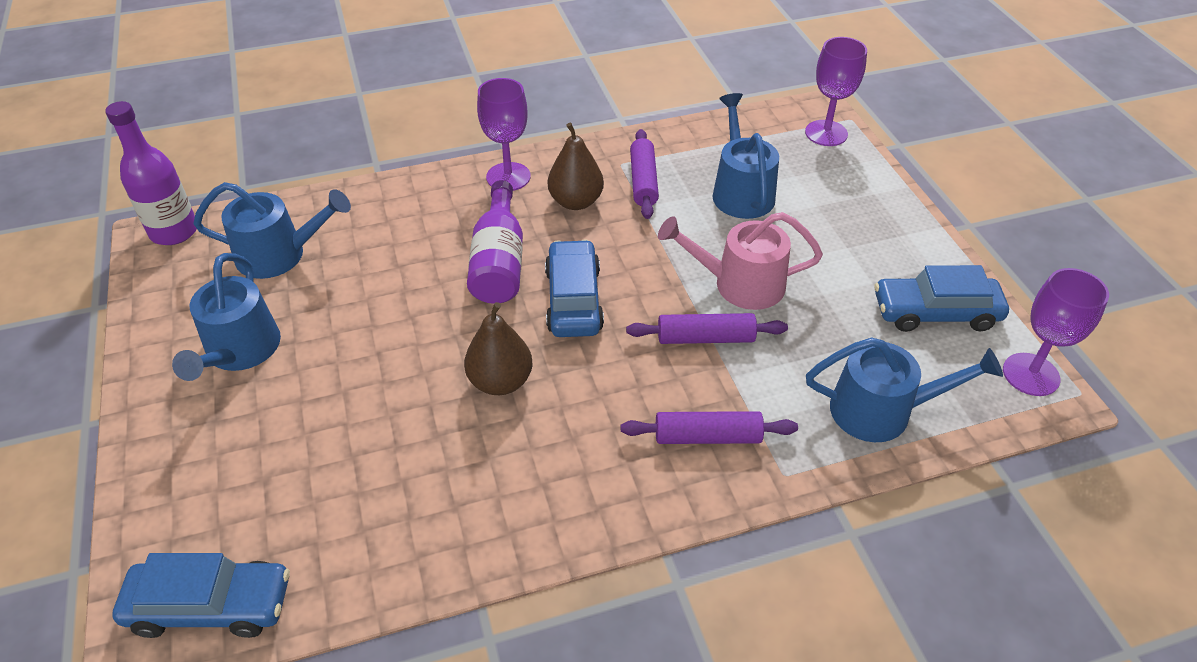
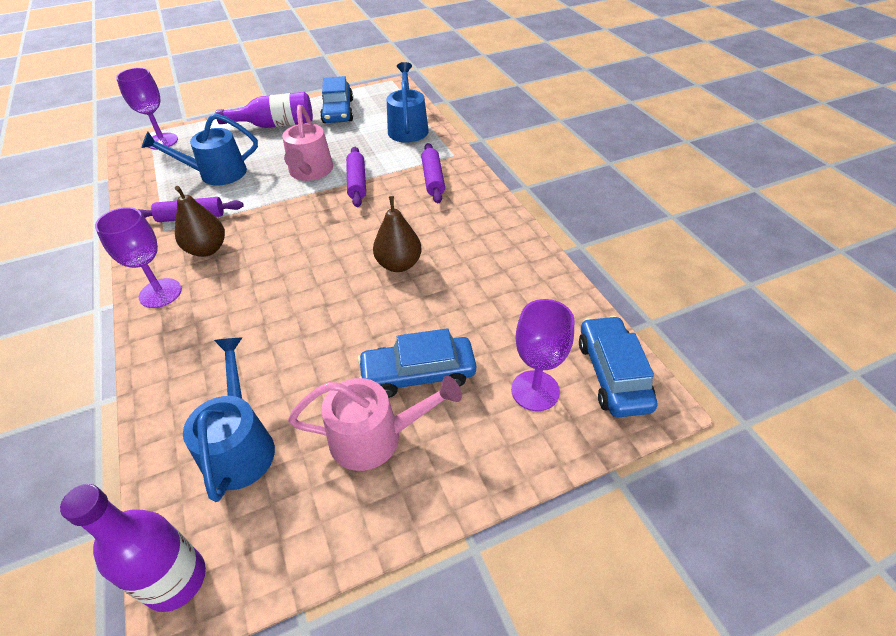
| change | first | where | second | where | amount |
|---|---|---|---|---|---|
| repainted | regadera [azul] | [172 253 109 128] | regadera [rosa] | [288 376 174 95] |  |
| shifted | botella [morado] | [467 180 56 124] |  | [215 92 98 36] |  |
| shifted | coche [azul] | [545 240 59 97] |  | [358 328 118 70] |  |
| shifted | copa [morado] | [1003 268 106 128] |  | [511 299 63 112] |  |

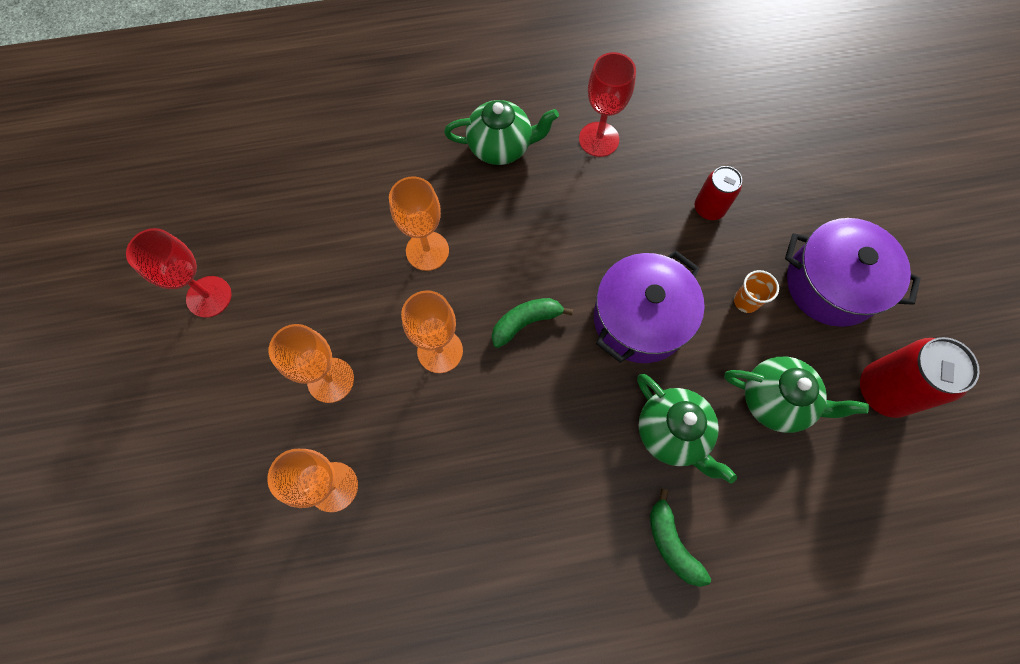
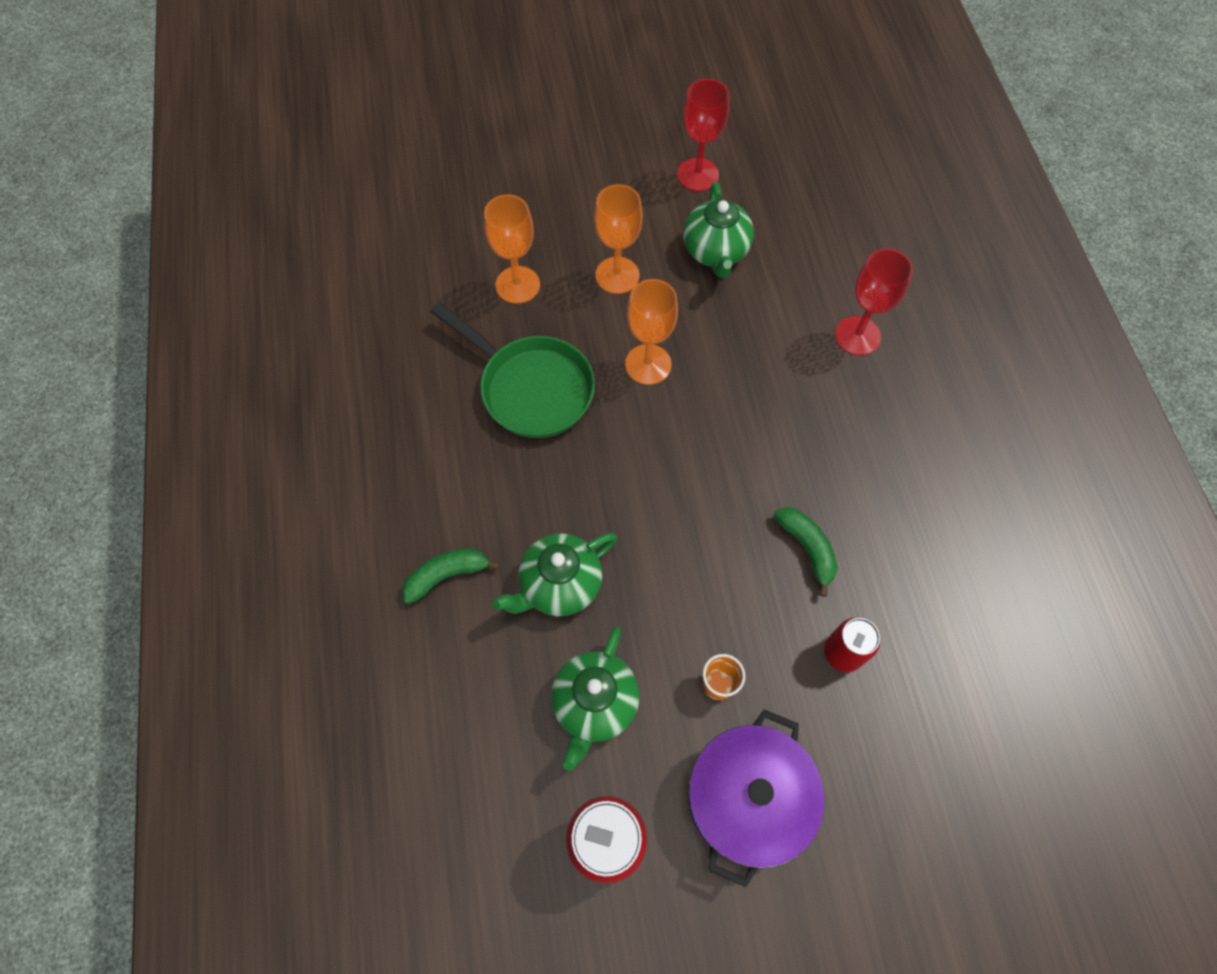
| change | first | where | second | where | amount |
|---|---|---|---|---|---|
| gone | copa [naranja] | [389 176 60 95] |  |  |  |
| shifted | tetera [verde] | [444 100 115 65] |  | [683 182 71 96] |  |
| shifted | plátano [verde] | [492 298 81 50] |  | [774 507 63 90] |  |
| shifted | copa [rojo] | [579 52 57 105] |  | [835 248 78 107] |  |
| gone | olla [morado] | [594 250 111 113] |  |  |  |
| new |  |  | sartén [verde] | [431 302 164 136] |  |

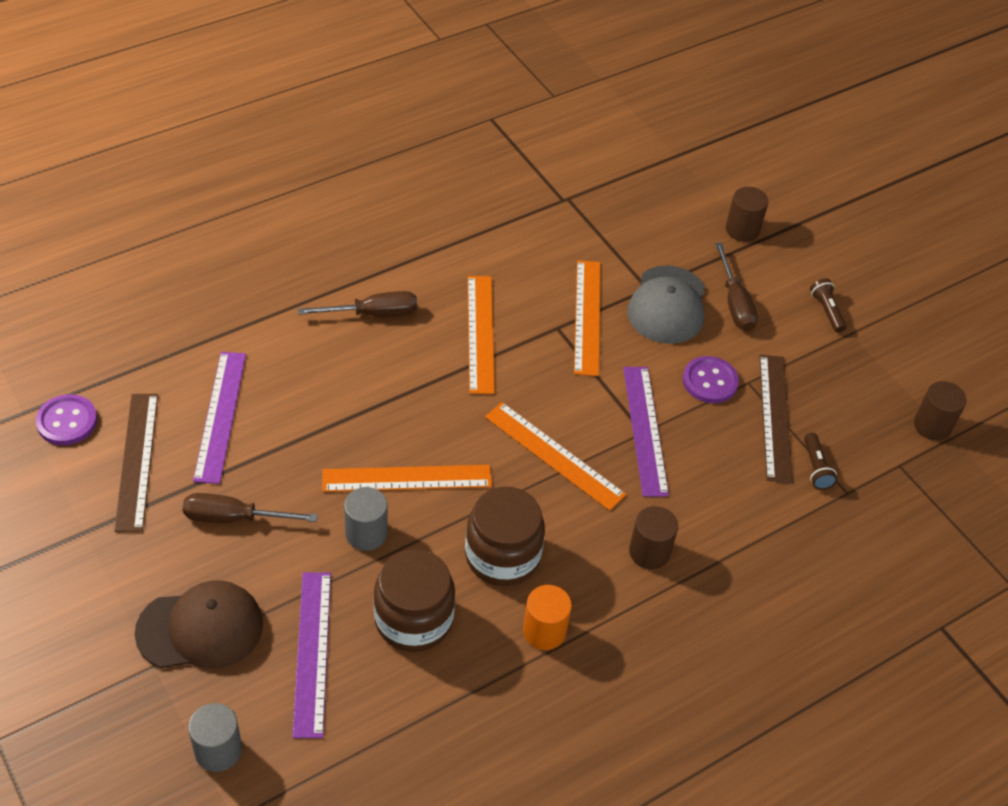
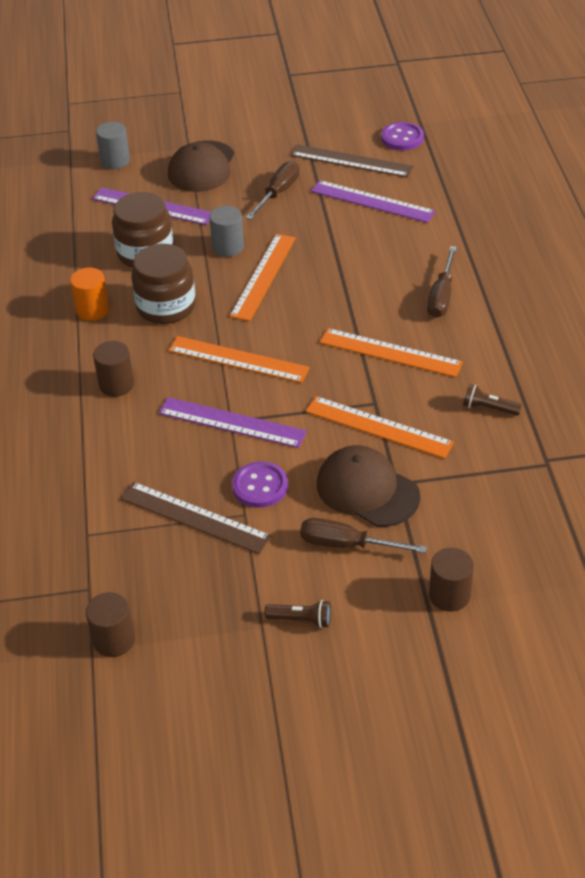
| change | first | where | second | where | amount |
|---|---|---|---|---|---|
| rotated | regla [naranja] | [485 402 142 109] |  | [168 336 142 47] | 45 degrees clockwise |
| repainted | gorra [gris] | [627 265 78 79] | gorra [marrón] | [317 445 103 82] |  |
| shifted | lámpara de mano [marrón] | [804 433 33 57] |  | [463 384 59 32] |  |

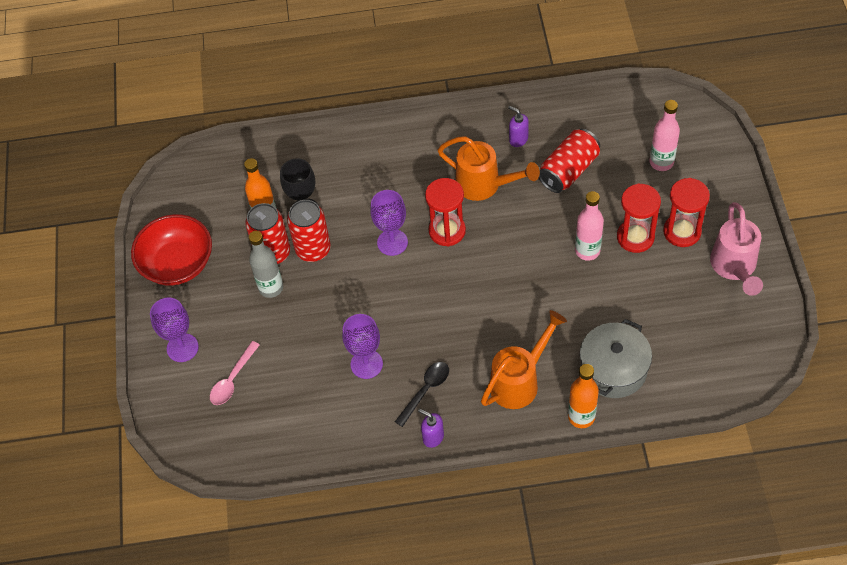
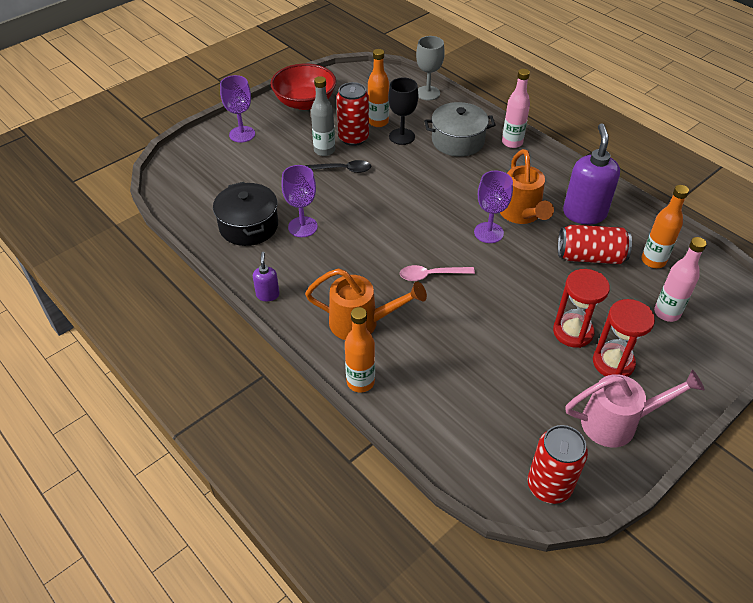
| change | first | where | second | where | amount |
|---|---|---|---|---|---|
| shifted | cuchara [rosa] | [210 341 50 64] |  | [400 265 75 16] |  |
| shifted | lata [rojo] | [287 200 44 62] |  | [528 425 60 79] |  |
| shifted | copa [morado] | [370 190 38 66] |  | [474 171 39 72] |  |
| shifted | cuchara [negro] | [395 362 54 65] |  | [306 160 65 13] |  |
| gone | reloj de arena [rojo] | [425 178 41 69] |  |  |  |
| scaled | dispensador de jabón [morado] | [508 106 21 41] |  | [563 124 57 100] | x2.07 |
| shifted | botella [rosa] | [575 191 29 70] |  | [502 69 28 79] |  |
| shifted | olla [gris] | [580 319 72 79] |  | [424 102 71 55] |  |
| rotated | regadera [rosa] | [710 202 53 94] |  | [565 369 140 78] | 150 degrees counterclockwise |
| new |  |  | olla [negro] | [213 182 65 64] |  |
| new |  |  | copa [gris] | [416 36 29 64] |  |
| new |  |  | botella [naranja] | [641 185 48 83] |  |

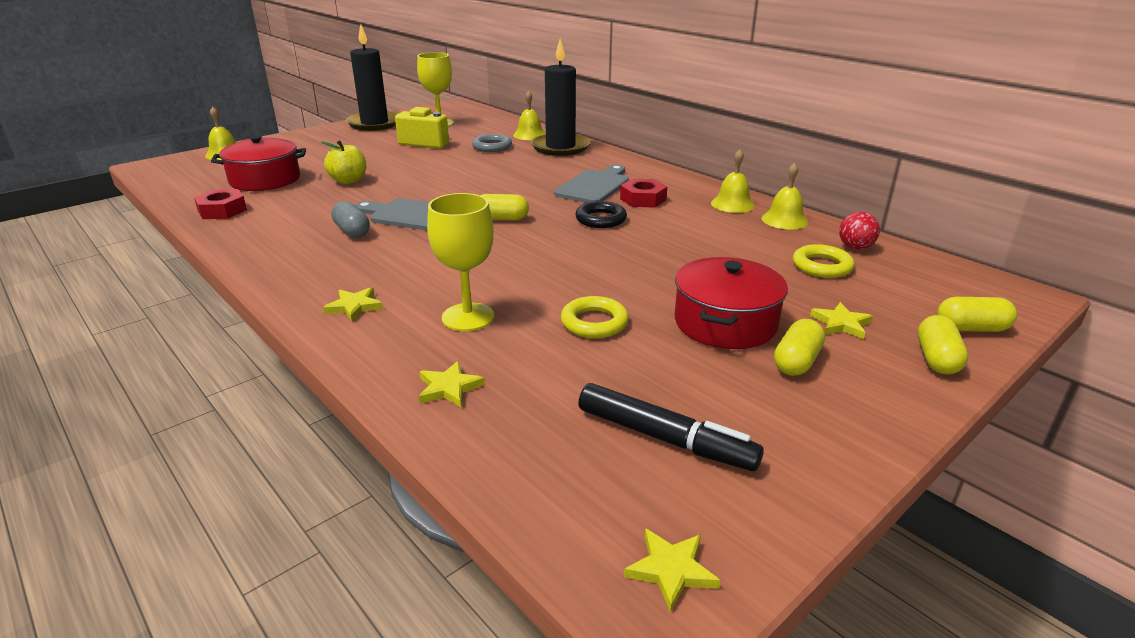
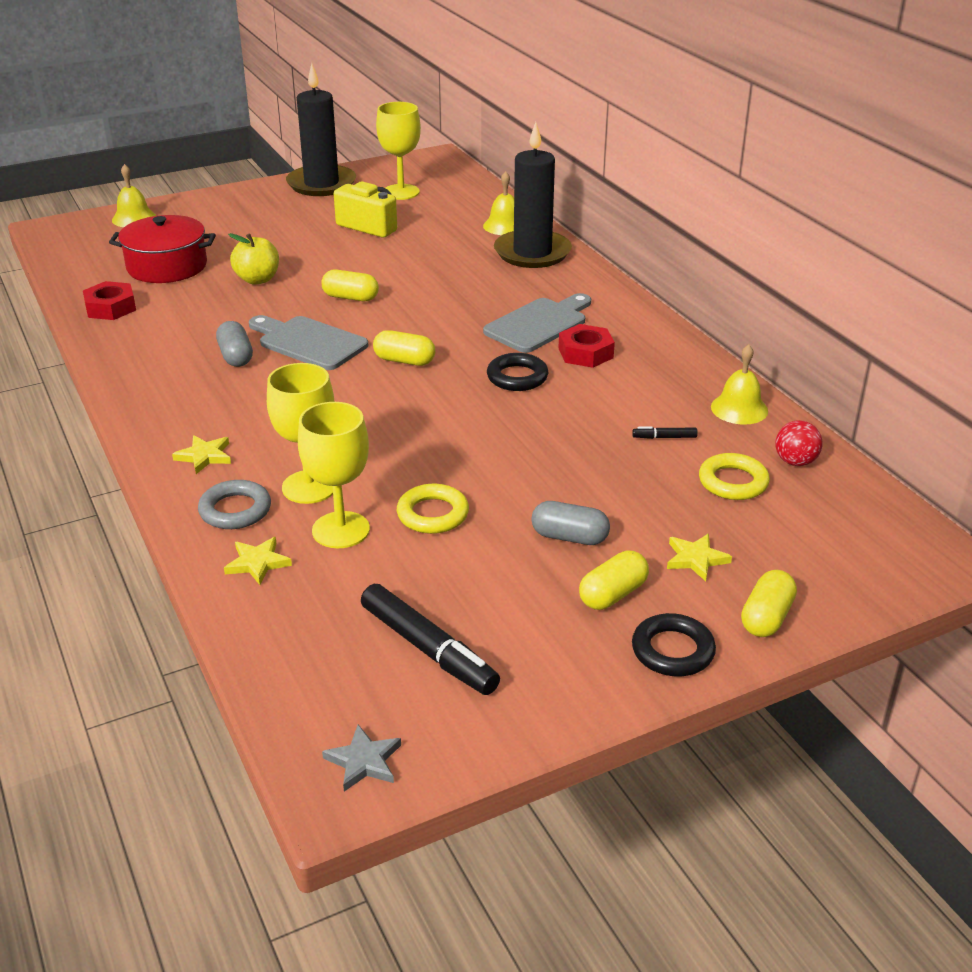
| change | first | where | second | where | amount |
|---|---|---|---|---|---|
| shifted | anillo [gris] | [472 134 40 18] |  | [198 480 73 49] |  |
| repainted | estrella [amarillo] | [624 528 96 84] | estrella [gris] | [322 725 79 67] |  |
| swapped | olla [rojo] | [675 257 113 92] | cápsula [gris] | [531 501 79 44] |  |
| gone | campana [amarillo] | [711 149 44 64] |  |  |  |
| shifted | cápsula [amarillo] | [937 297 80 35] |  | [321 270 58 31] |  |
| new |  |  | copa [amarillo] | [298 402 72 146] |  |
| new |  |  | rotulador [negro] | [632 427 66 12] |  |
| new |  |  | anillo [negro] | [632 613 84 63] |  |

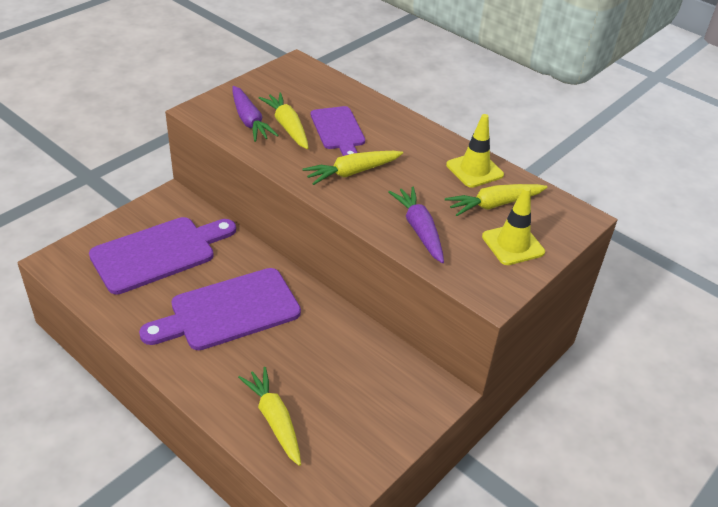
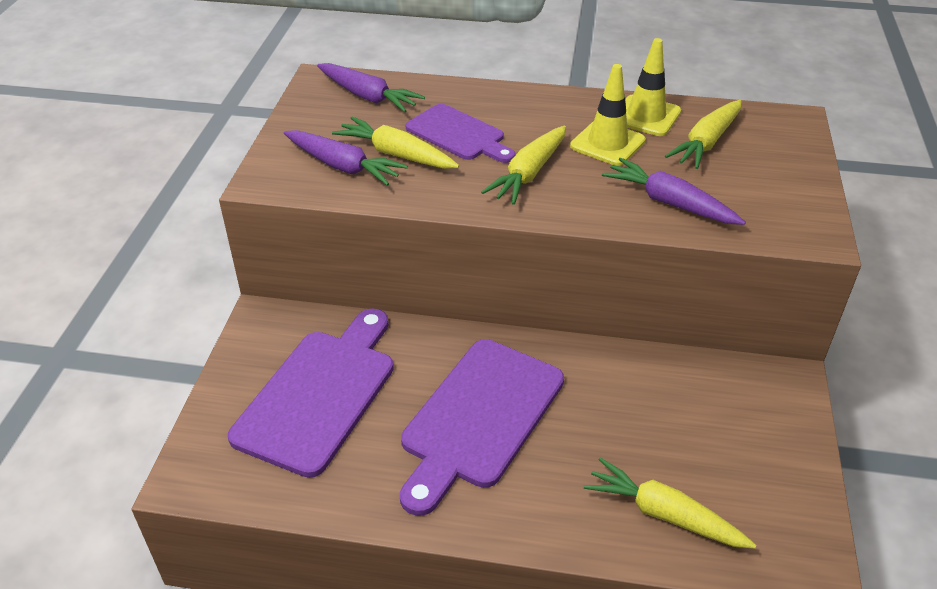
| change | first | where | second | where | amount |
|---|---|---|---|---|---|
| shifted | cono de tráfico [amarillo] | [482 186 63 79] |  | [570 64 76 102] |  |
| new |  |  | zanahoria [morado] | [317 63 108 49] |  |

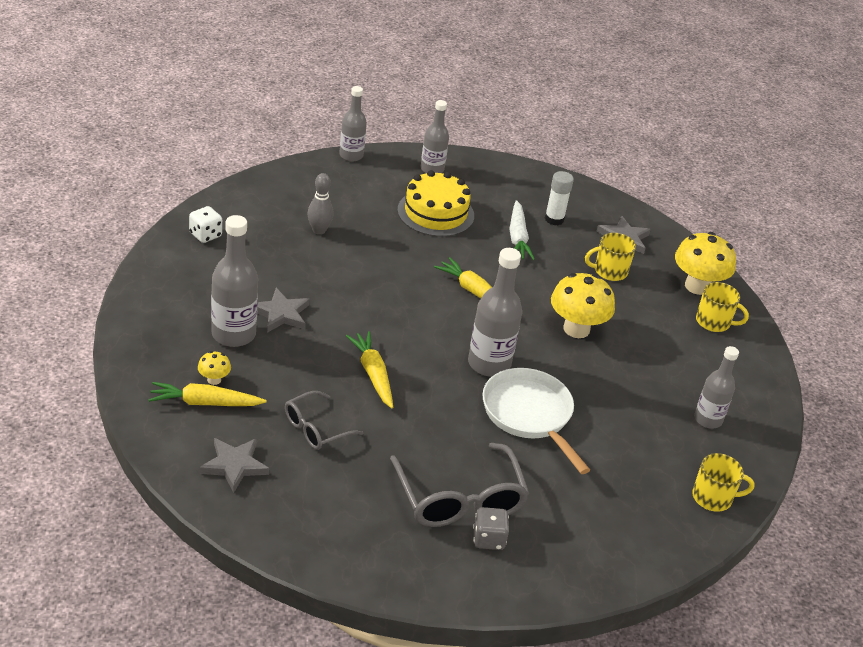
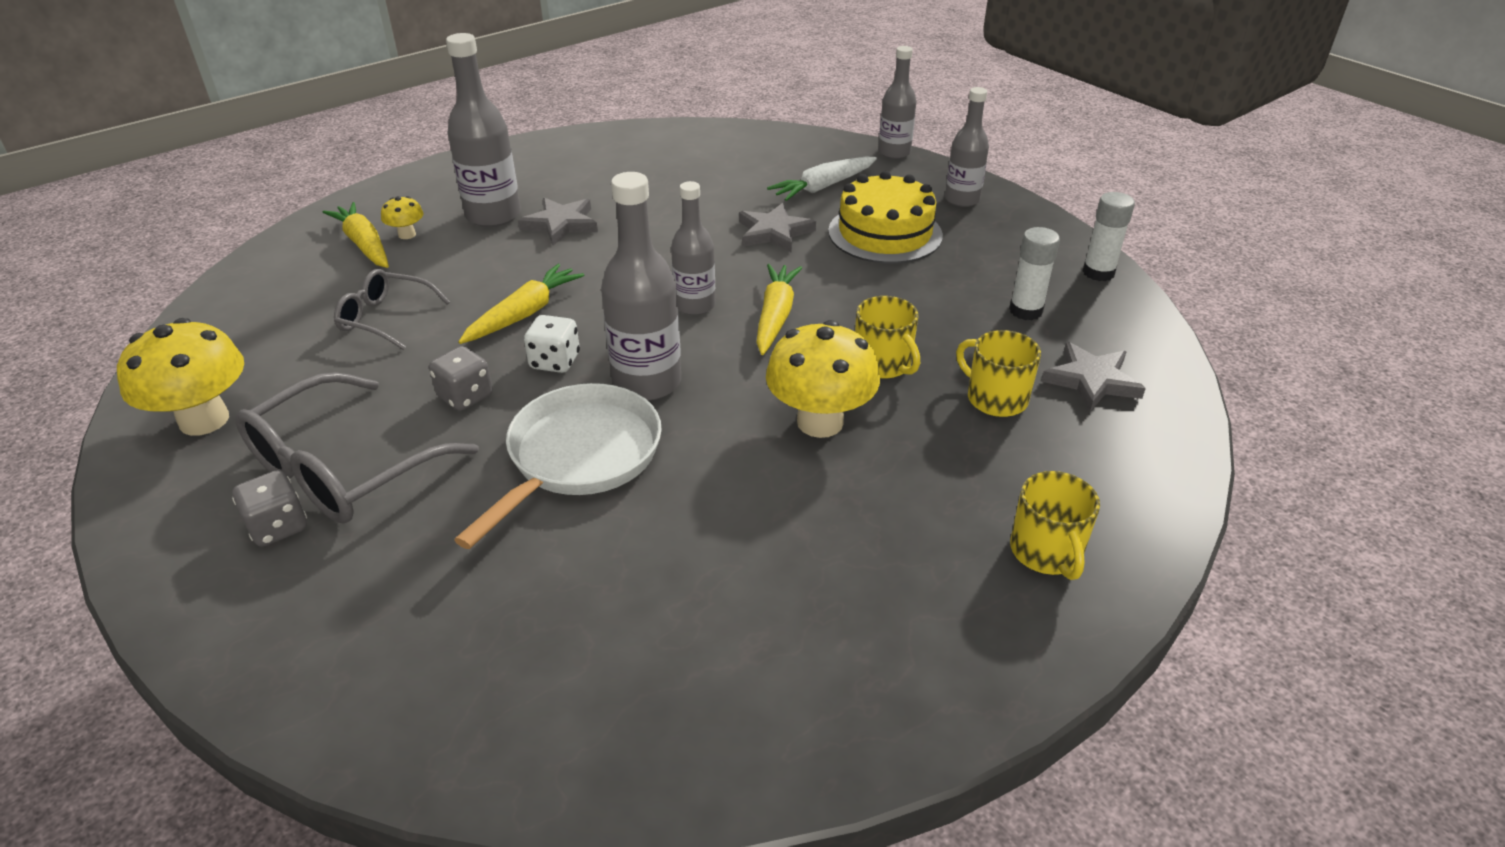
| change | first | where | second | where | amount |
|---|---|---|---|---|---|
| shifted | dado [blanco] | [189 206 33 37] |  | [524 315 56 58] |  |
| shifted | estrella [gris] | [199 438 70 55] |  | [739 203 77 50] |  |
| gone | bolo [gris] | [307 173 27 62] |  |  |  |
| shifted | zanahoria [blanco] | [509 200 26 60] |  | [767 157 110 44] |  |
| shifted | seta [amarillo] | [675 232 61 63] |  | [117 318 127 118] |  |
| shifted | taza [amarillo] | [692 453 63 59] |  | [855 296 65 82] |  |
| shifted | botella [gris] | [694 346 45 82] |  | [671 181 44 134] |  |
| new |  |  | dado [gris] | [429 346 64 65] |  |
| new |  |  | barra de pegamento [blanco] | [1083 192 52 89] |  |

